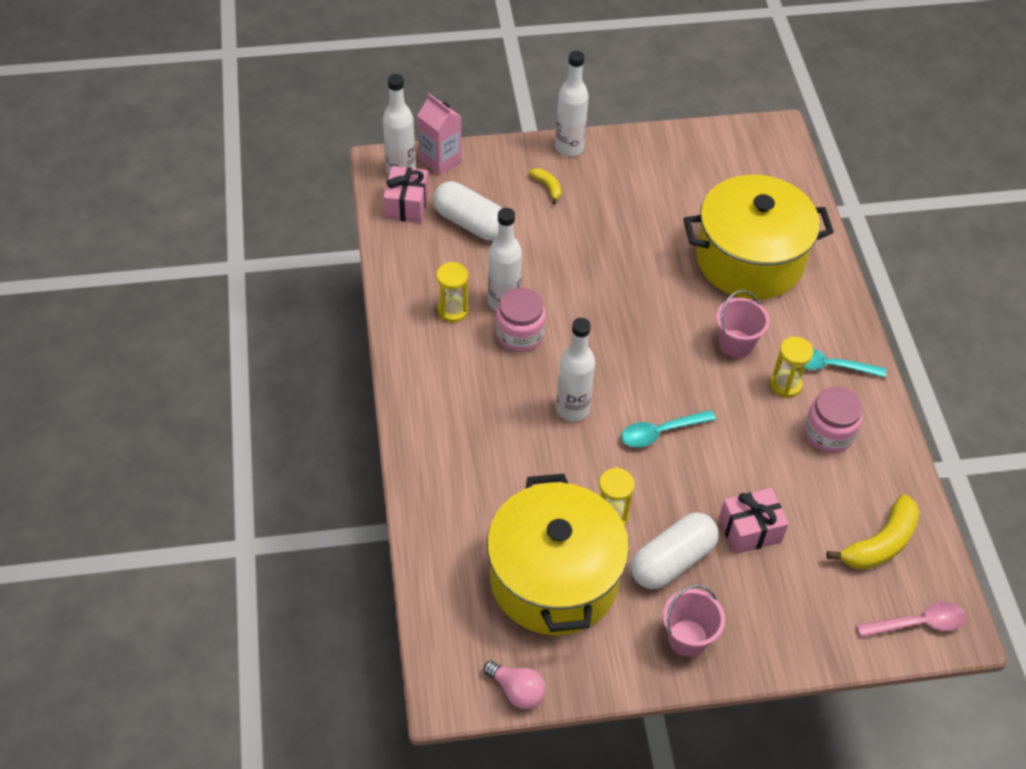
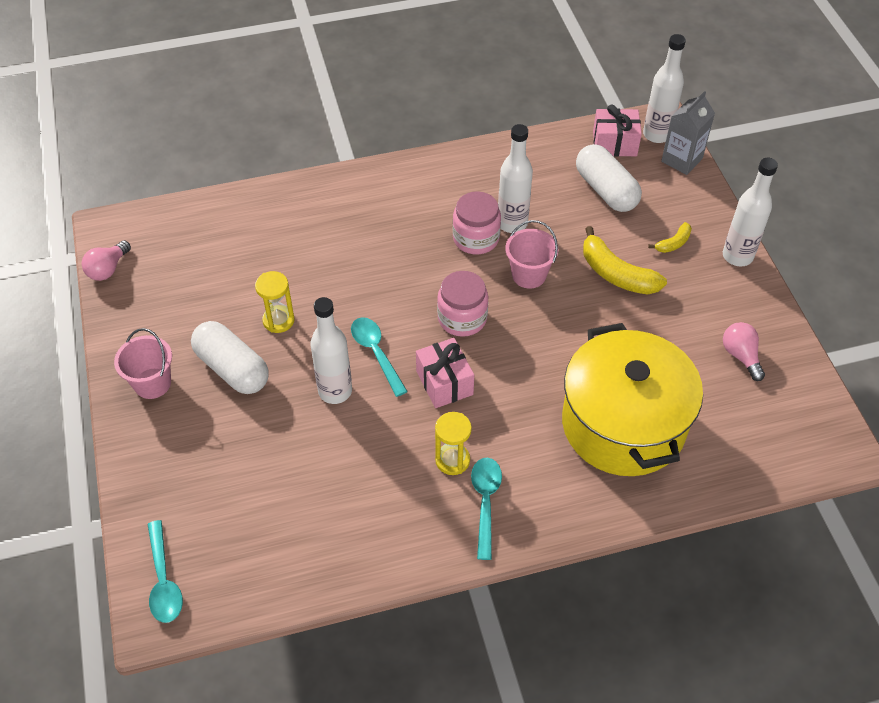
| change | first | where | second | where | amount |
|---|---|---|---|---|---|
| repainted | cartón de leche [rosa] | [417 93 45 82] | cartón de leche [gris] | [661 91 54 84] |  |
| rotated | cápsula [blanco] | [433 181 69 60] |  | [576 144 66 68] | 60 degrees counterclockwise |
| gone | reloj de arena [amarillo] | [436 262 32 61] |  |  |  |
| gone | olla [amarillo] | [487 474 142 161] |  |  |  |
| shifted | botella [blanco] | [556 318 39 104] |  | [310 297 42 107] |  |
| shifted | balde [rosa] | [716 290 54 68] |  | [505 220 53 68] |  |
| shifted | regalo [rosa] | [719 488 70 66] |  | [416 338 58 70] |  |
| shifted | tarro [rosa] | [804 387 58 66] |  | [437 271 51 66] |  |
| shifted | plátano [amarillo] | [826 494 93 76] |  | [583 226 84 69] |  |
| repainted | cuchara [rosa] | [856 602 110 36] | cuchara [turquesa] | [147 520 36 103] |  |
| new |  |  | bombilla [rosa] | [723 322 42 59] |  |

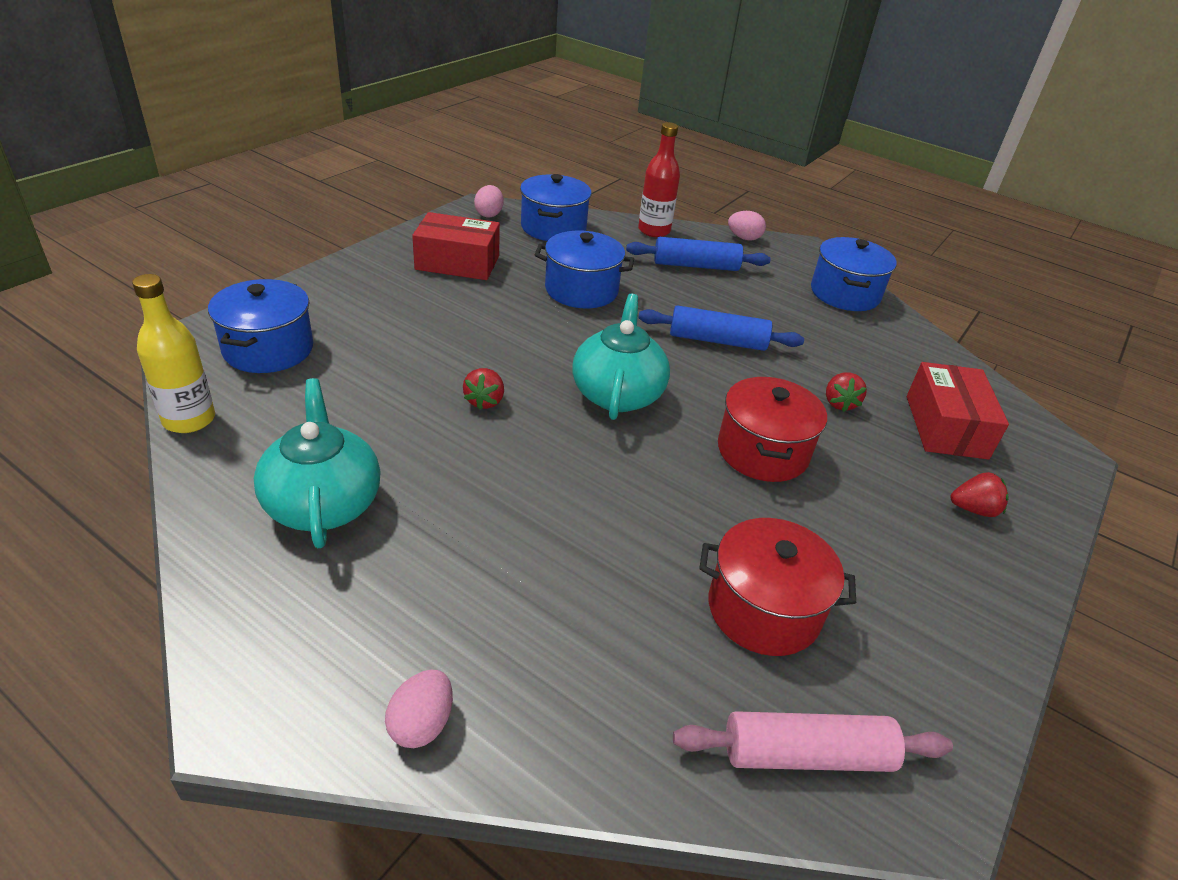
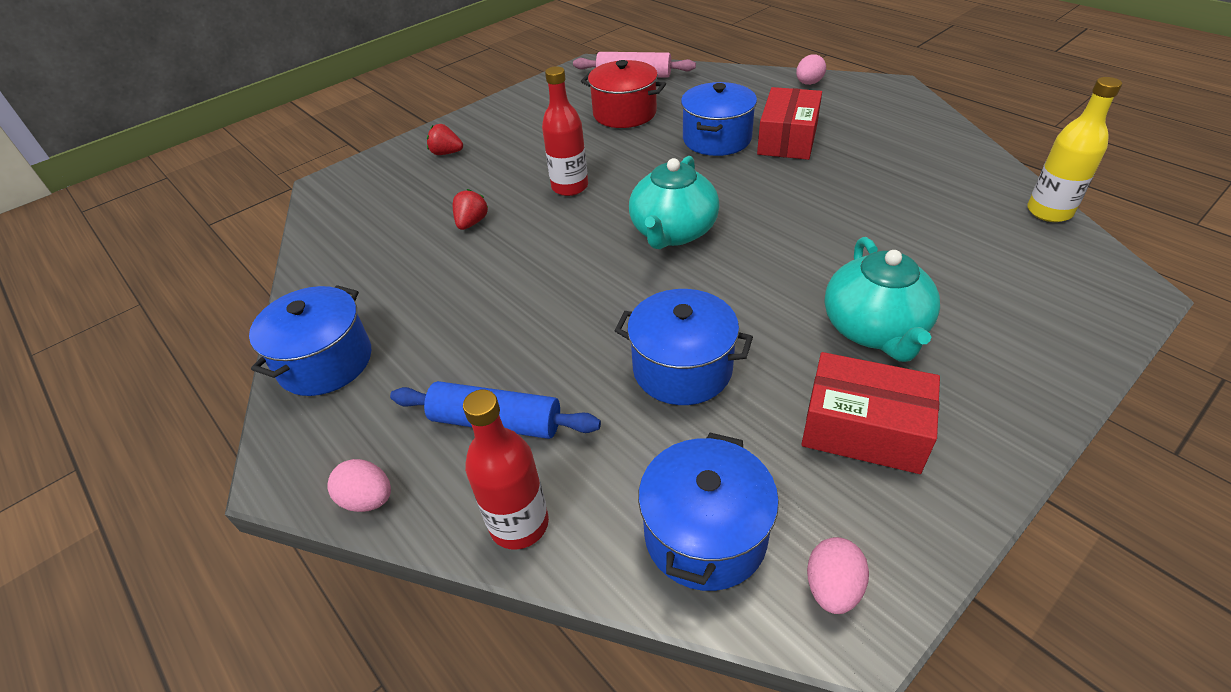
| change | first | where | second | where | amount |
|---|---|---|---|---|---|
| shifted | olla [azul] | [208 279 105 94] |  | [681 82 76 74] |  |
| shifted | tetera [turquesa] | [254 378 127 170] |  | [824 237 116 125] |  |
| gone | fresa [rojo] | [463 368 41 42] |  |  |  |
| gone | rodillo [azul] | [638 305 166 46] |  |  |  |
| swapped | olla [rojo] | [718 377 109 105] | botella [rojo] | [542 66 46 130] |  |
| shifted | caja [rojo] | [907 362 102 98] |  | [757 87 65 73] |  |

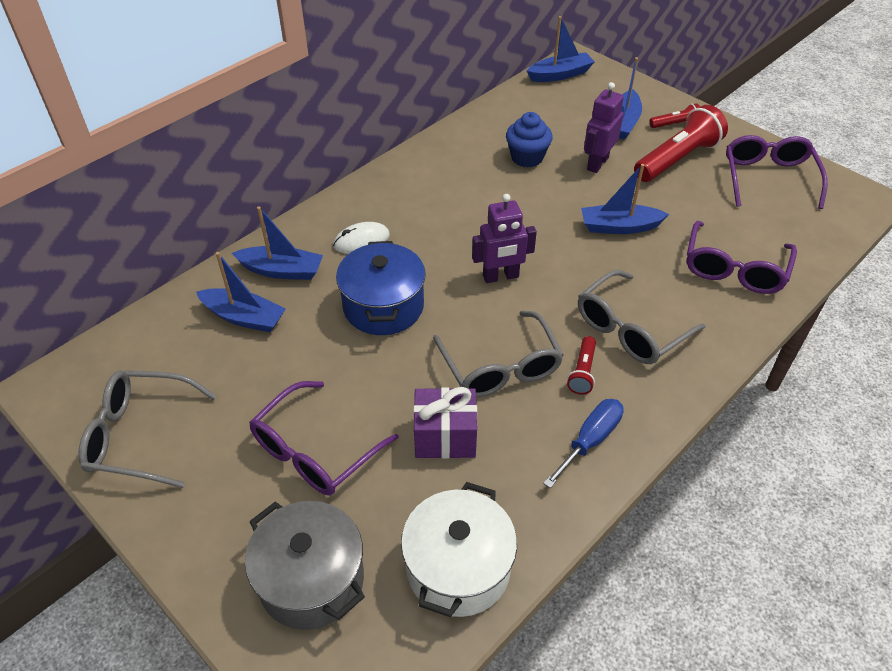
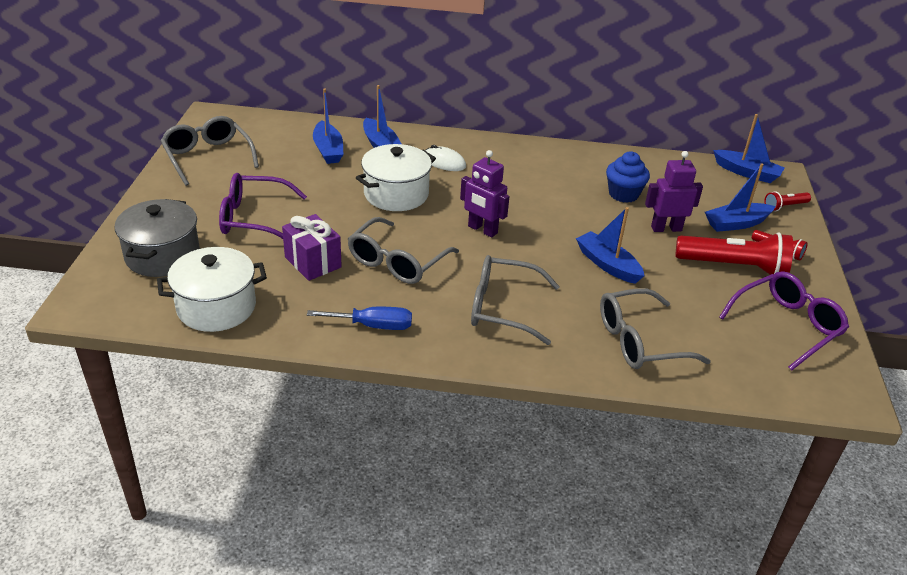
| change | first | where | second | where | amount |
|---|---|---|---|---|---|
| repainted | olla [azul] | [336 241 90 94] | olla [blanco] | [356 144 80 67] |  |
| shifted | lámpara de mano [rojo] | [567 336 29 59] |  | [764 191 47 20] |  |
| repainted | gafas [morado] | [687 221 110 73] | gafas [gris] | [600 288 111 81] |  |

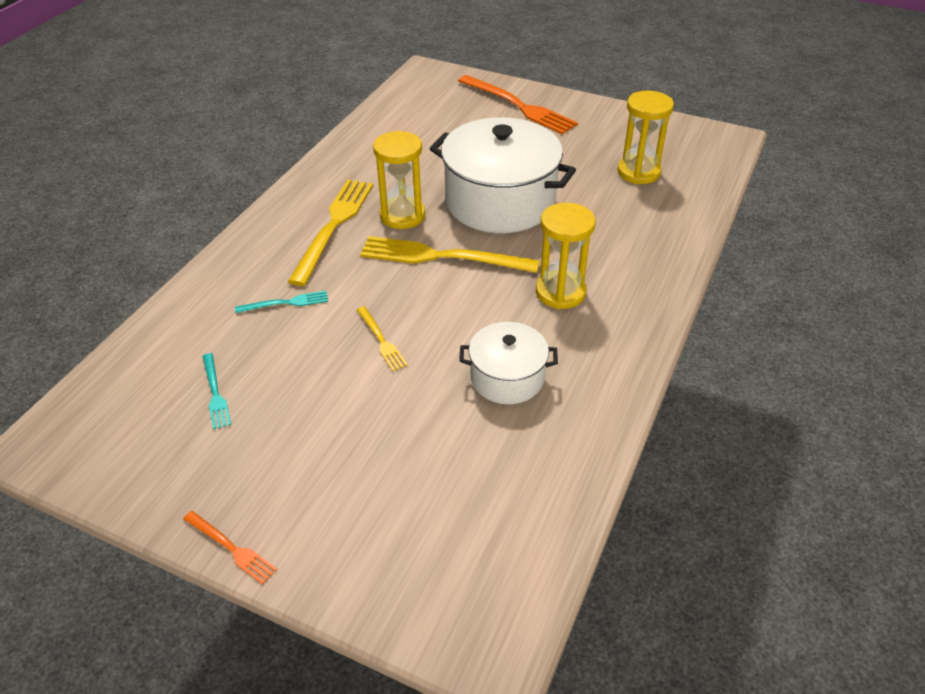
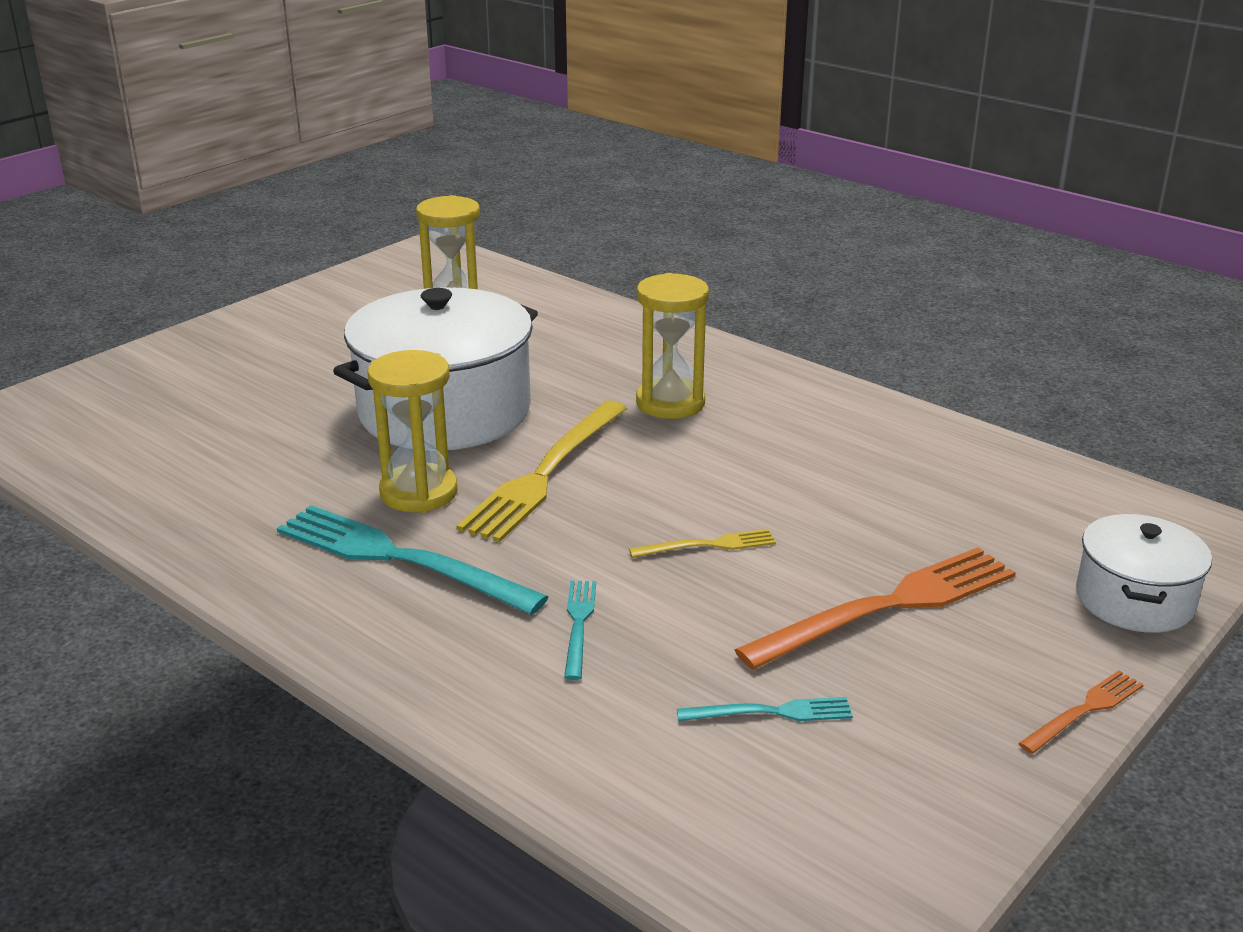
| change | first | where | second | where | amount |
|---|---|---|---|---|---|
| repainted | tenedor [amarillo] | [288 179 85 107] | tenedor [turquesa] | [277 505 271 110] |  |
| shifted | tenedor [naranja] | [458 75 120 60] |  | [735 547 281 123] |  |
| shifted | olla [blanco] | [459 322 99 82] |  | [1076 514 136 119] |  |

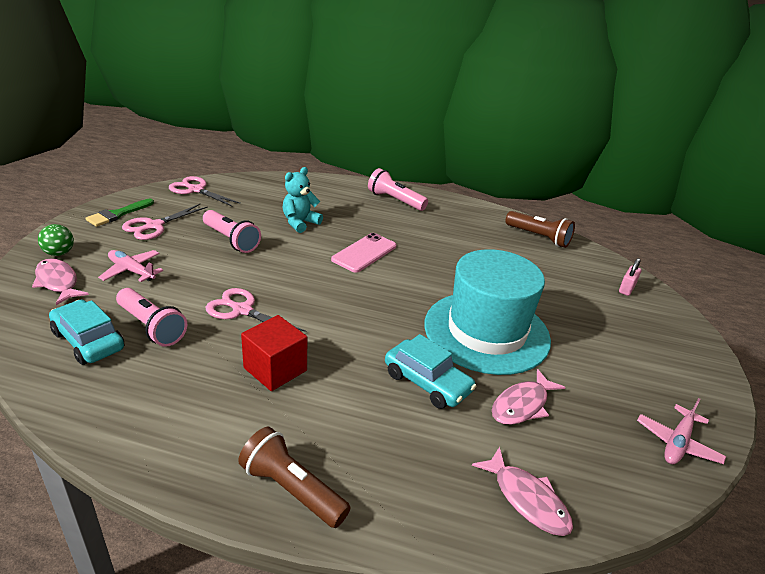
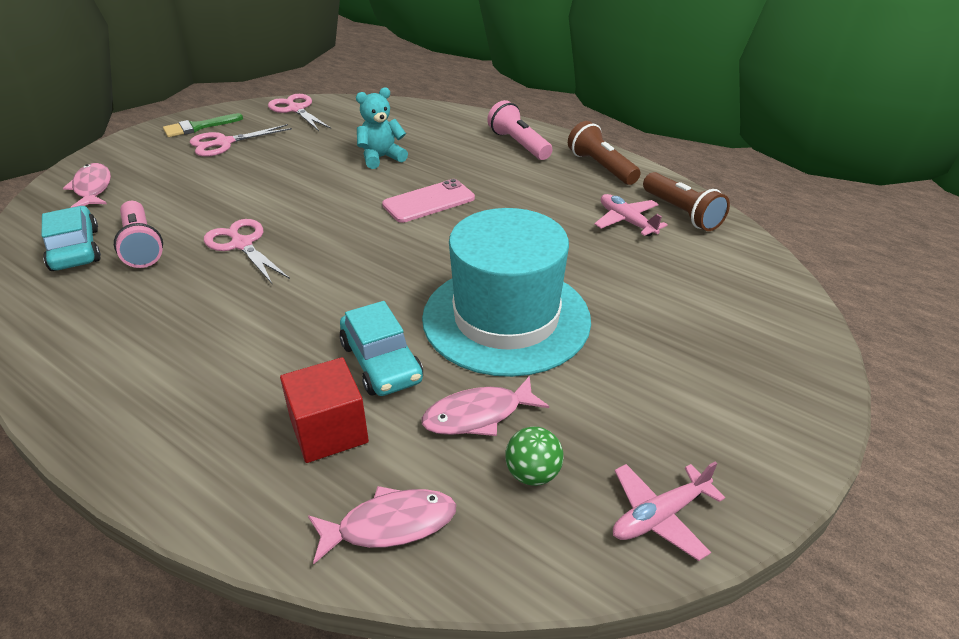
| change | first | where | second | where | amount |
|---|---|---|---|---|---|
| shifted | pelota [verde] | [38 224 36 32] |  | [505 427 59 59] |  |
| shifted | avión [rosa] | [98 250 65 32] |  | [594 194 74 42] |  |
| gone | lámpara de mano [rosa] | [203 210 58 43] |  |  |  |
| shifted | lámpara de mano [marrón] | [238 427 113 101] |  | [568 121 73 64] |  |
| shifted | cubo [rojo] | [241 315 67 76] |  | [280 357 89 106] |  |
| rotated | pez [rosa] | [472 447 101 89] |  | [308 486 148 78] | 90 degrees counterclockwise |
| gone | candado [rosa] | [619 258 22 38] |  |  |  |

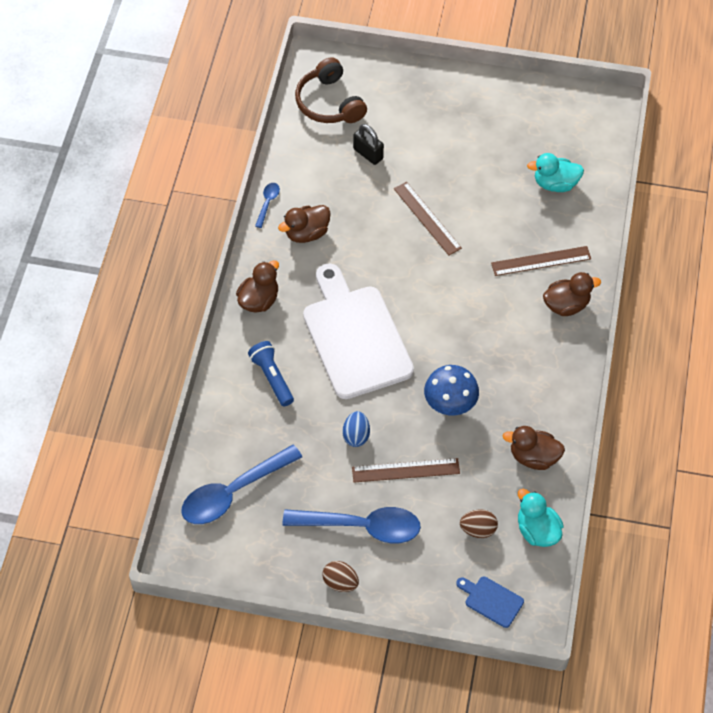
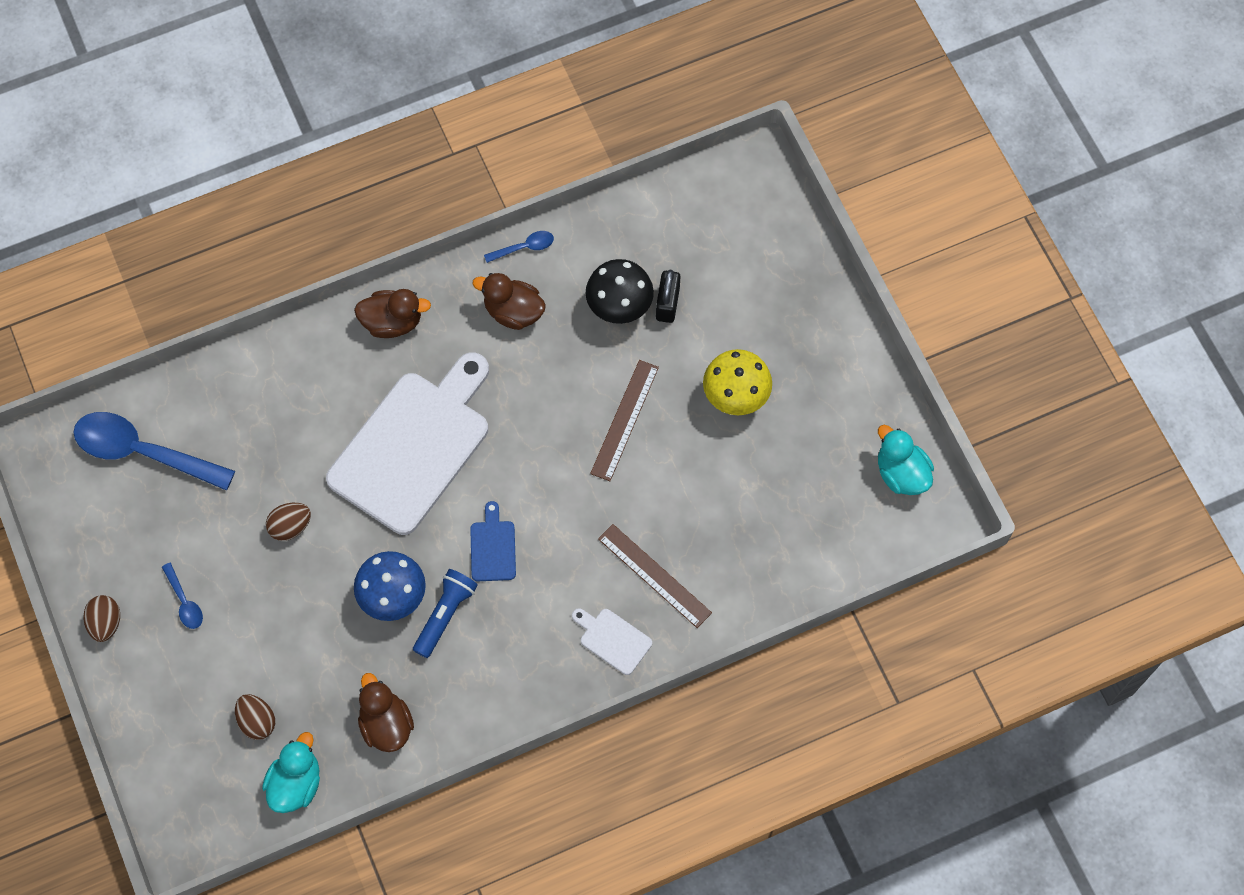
| change | first | where | second | where | amount |
|---|---|---|---|---|---|
| shifted | lámpara de mano [azul] | [248 341 46 65] |  | [413 569 65 89] |  |
| scaled | cuchara [azul] | [282 507 139 36] |  | [162 563 41 66] | x0.44 |
| gone | auriculares [marrón] | [295 57 72 66] |  |  |  |
| repainted | huevo [azul] | [342 411 28 36] | huevo [marrón] | [266 503 45 38] |  |
| gone | regla [marrón] | [352 458 108 24] |  |  |  |
| shifted | tabla de cortar [azul] | [456 576 68 52] |  | [470 501 46 80] |  |
| shifted | pato [turquesa] | [527 153 57 39] |  | [878 425 56 70] |  |
| swapped | pato [marrón] | [543 272 58 44] | tabla de cortar [blanco] | [572 608 80 67] |  |
| new |  |  | seta [negro] | [586 259 68 65] |  |
| new |  |  | seta [amarillo] | [703 349 69 66] |  |

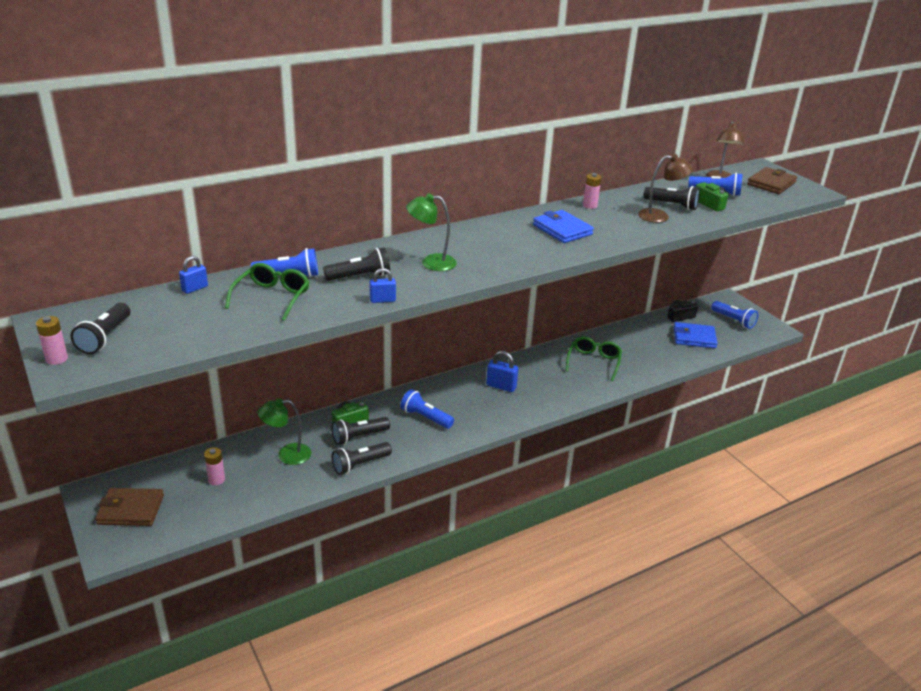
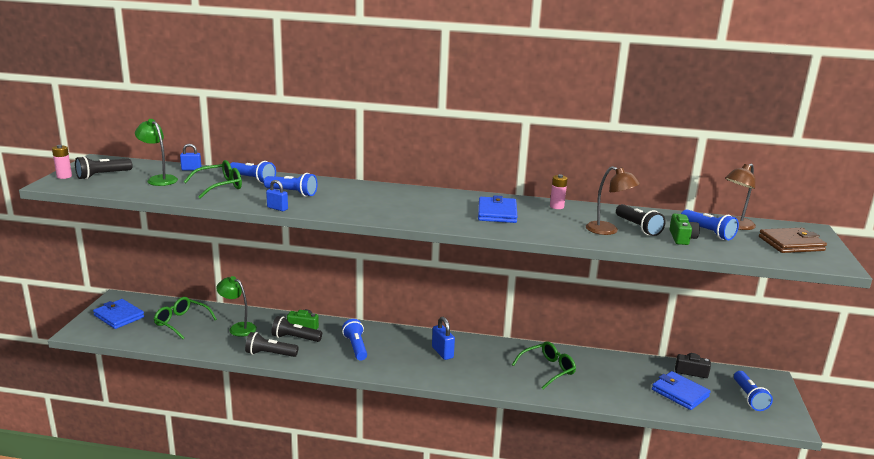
| change | first | where | second | where | amount |
|---|---|---|---|---|---|
| repainted | cartera [marrón] | [95 488 69 38] | cartera [azul] | [93 299 51 30] |  |
| swapped | pila [rosa] | [204 447 21 38] | gafas [verde] | [154 297 63 42] |  |
| repainted | lámpara de mano [negro] | [323 247 67 34] | lámpara de mano [azul] | [264 173 54 24] |  |
| shifted | lámpara [verde] | [406 193 51 78] |  | [135 119 43 67] |  |

